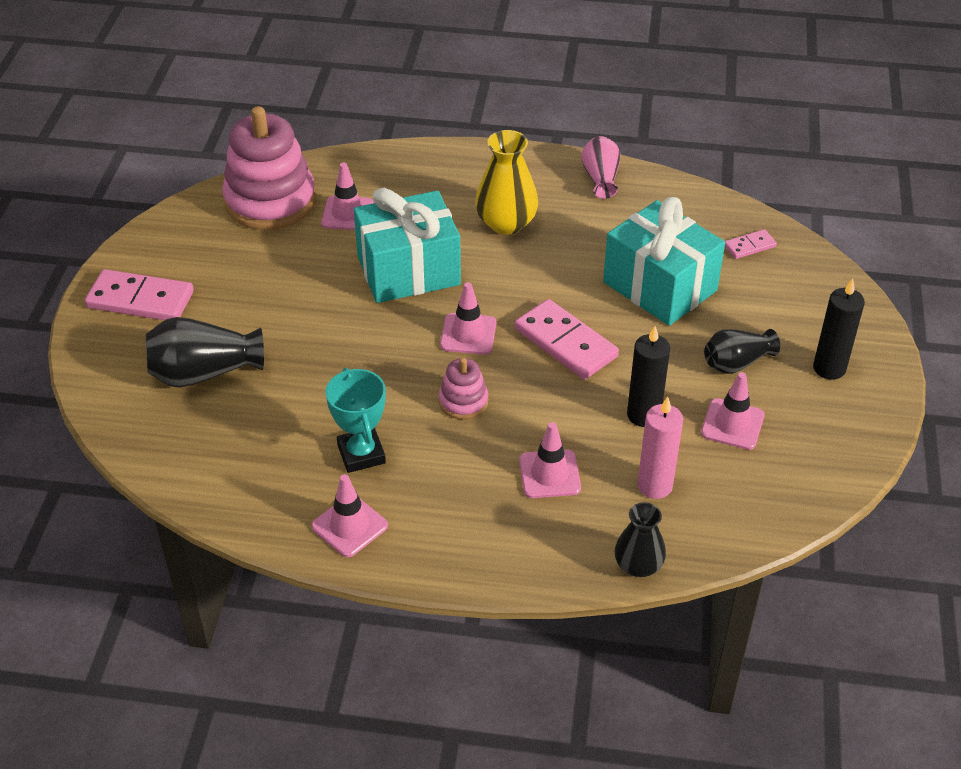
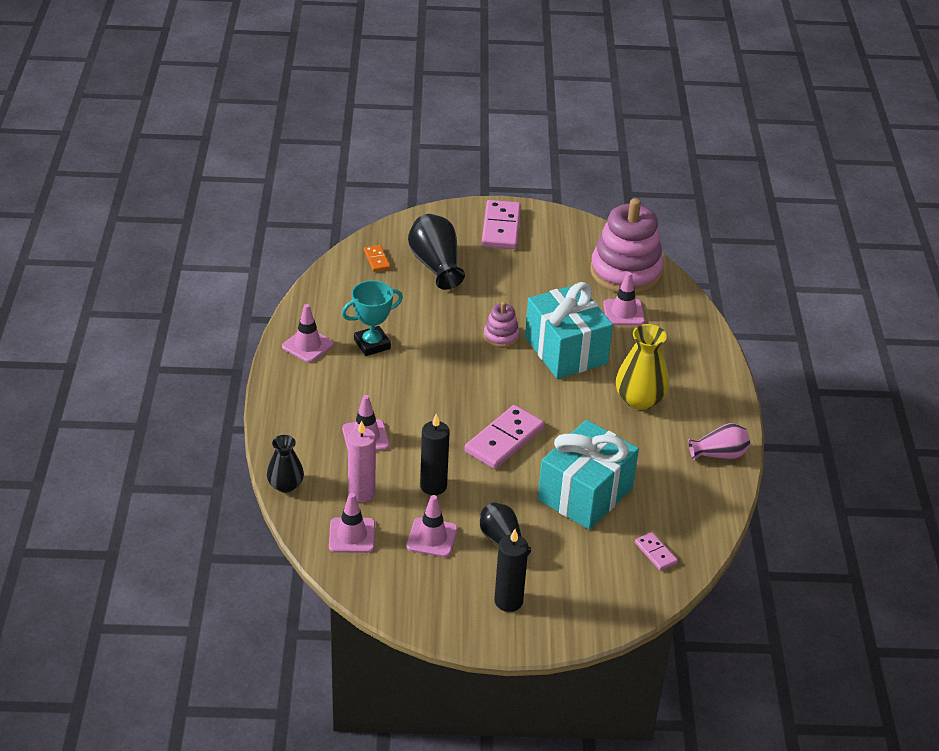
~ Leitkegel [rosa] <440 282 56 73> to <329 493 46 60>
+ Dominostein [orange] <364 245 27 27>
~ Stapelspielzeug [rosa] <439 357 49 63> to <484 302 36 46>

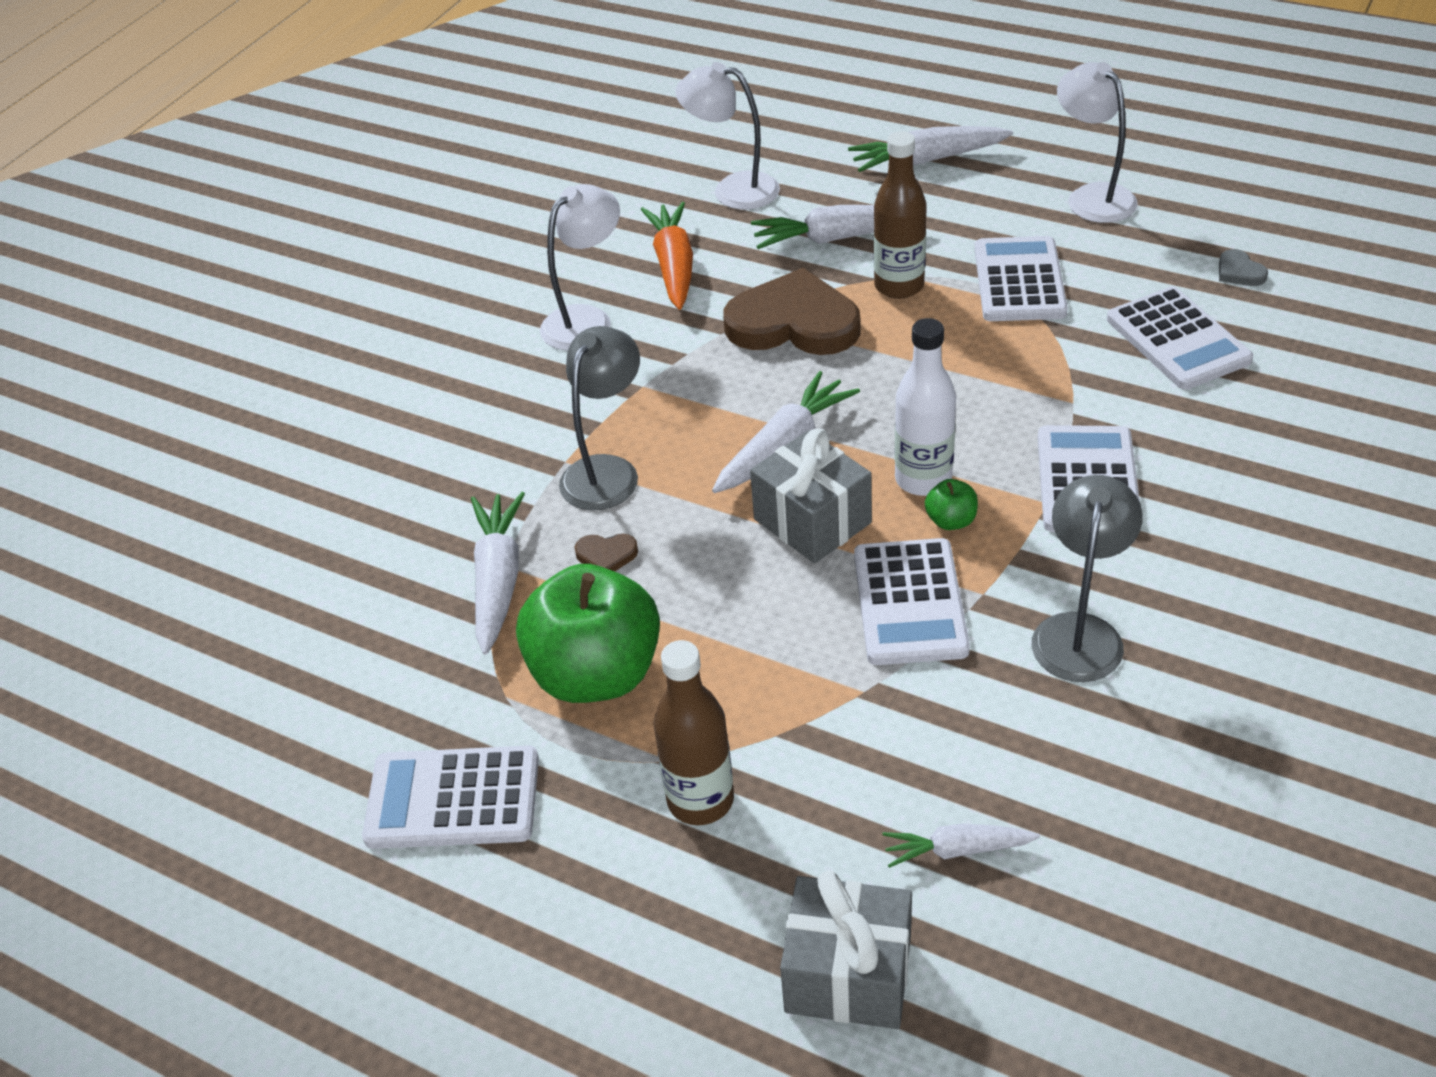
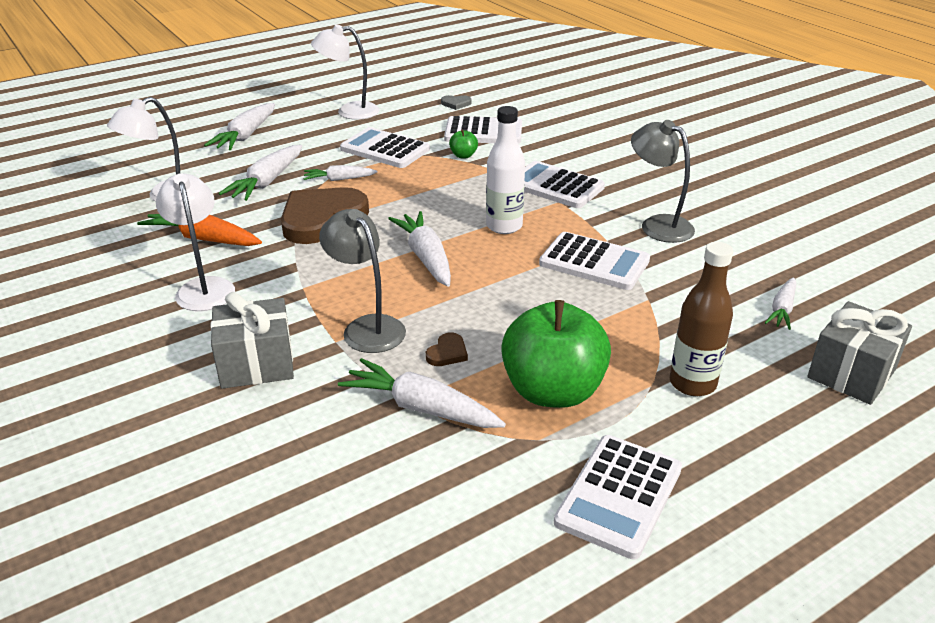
~ Geschenk [grau] <750 429 122 135> to <211 292 83 97>
~ Flasche [braun] <874 131 53 168> to Karotte [weiß] <304 165 74 16>
~ Apfel [grün] <925 479 53 51> to <449 130 29 28>

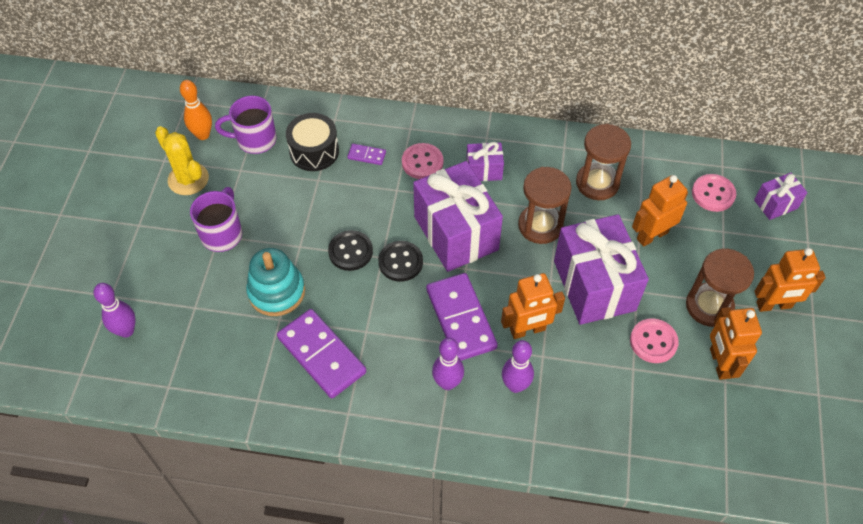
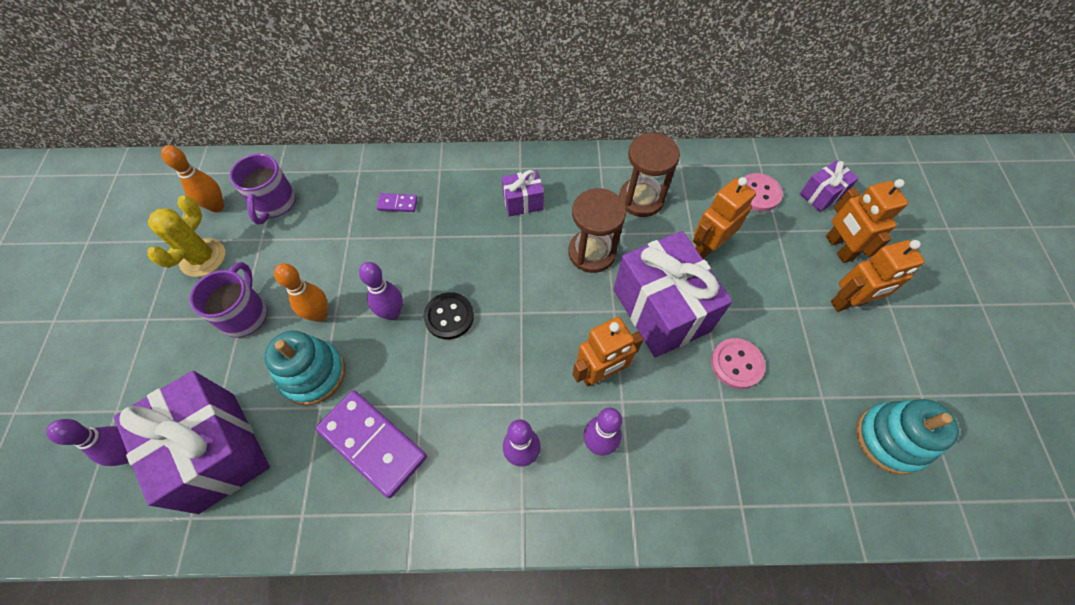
~ Geschenk [lila] <413 161 90 111> to <114 371 156 143>
~ Kaktus [gelb] <155 126 54 69> = <148 196 78 81> 75 degrees clockwise
~ Tasse [lila] <215 96 62 58> = <230 153 66 71> 75 degrees counterclockwise
+ Bowlingkegel [orange] <274 263 54 59>
~ Knopf [schwarz] <328 230 45 41> to Bowlingkegel [lila] <359 262 44 58>
~ Roboter [orange] <710 307 52 73> to <826 179 82 84>
+ Stapelspielzeug [türkis] <856 399 103 76>
- Trommel [schwarz] <286 113 53 58>
- Knopf [rosa] <402 143 42 36>
- Dominostein [lila] <426 273 72 88>
- Sanduhr [braun] <686 249 68 78>

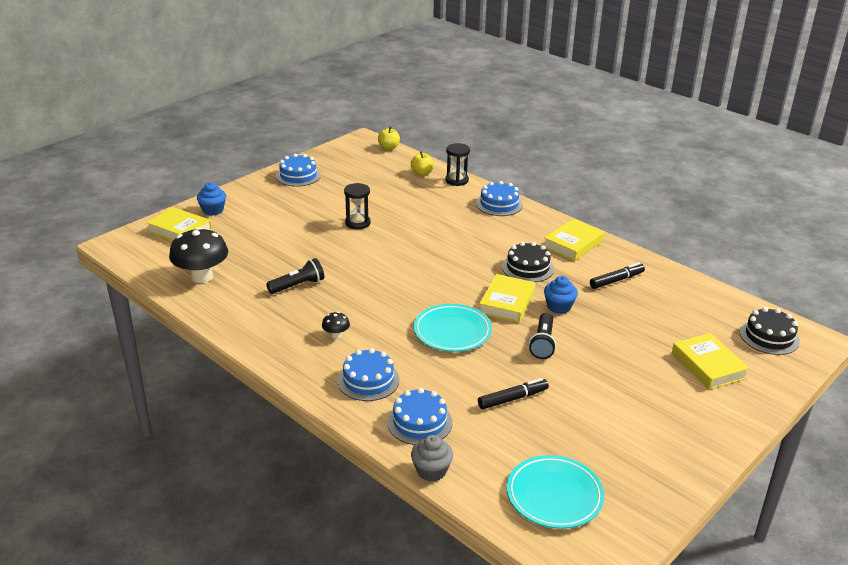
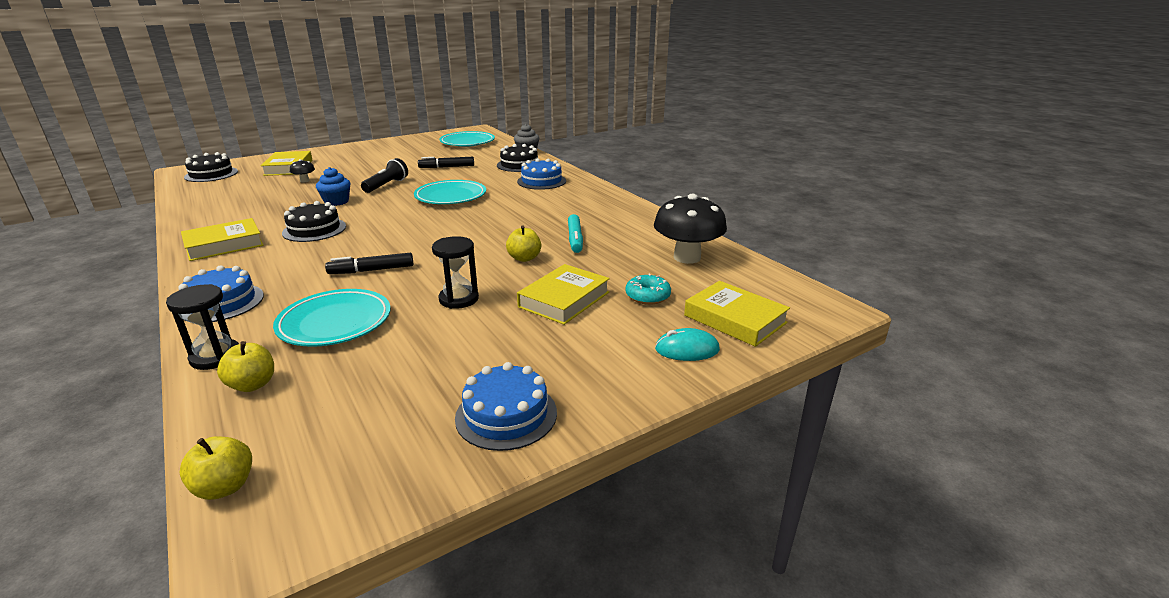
+ Teller [türkis] <273 289 118 58>
~ Pilz [schwarz] <322 312 28 27> to <290 159 25 24>
~ Filzstift [schwarz] <590 262 55 27> to <325 253 88 21>
~ Kuchen [blau] <387 388 66 57> to Kuchen [schwarz] <497 144 41 28>
+ Apfel [gelb] <506 226 35 36>
~ Buch [gelb] <479 274 57 49> to <517 264 93 61>
~ Taschenlampe [schwarz] <266 258 58 36> to Filzstift [türkis] <568 214 15 39>
+ Donut [türkis] <625 274 46 31>
~ Muffin [blau] <197 182 29 34> to Computermaus [türkis] <655 328 65 33>

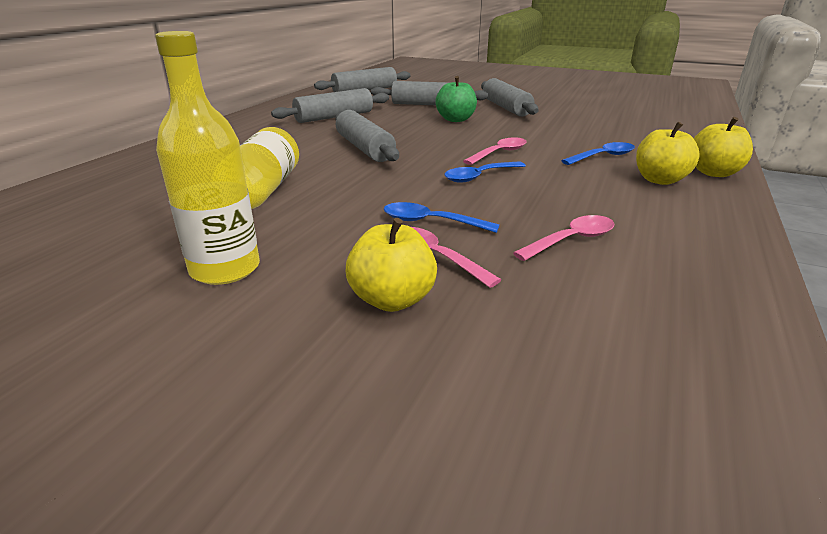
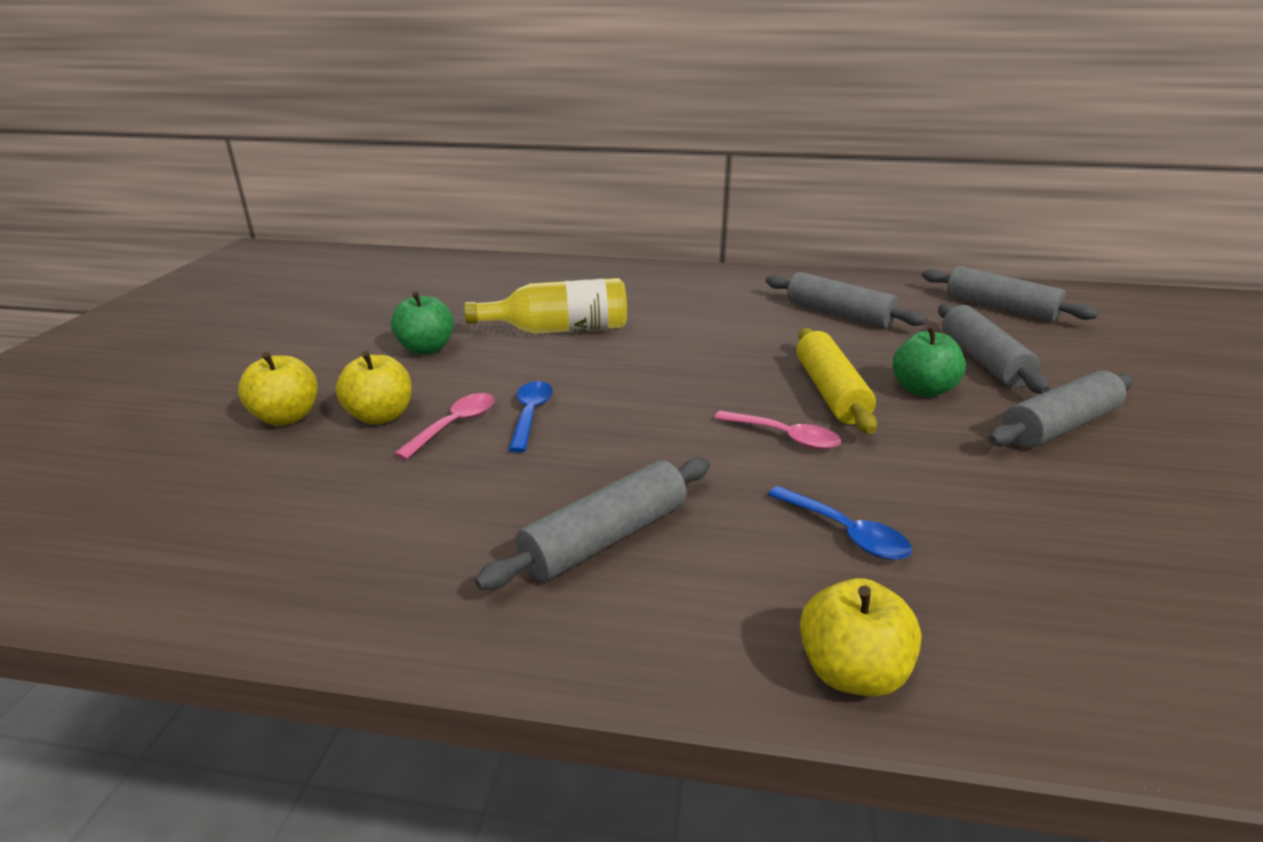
~ Apfel [gelb] <636 122 64 63> to <238 352 80 73>
~ Flasche [gelb] <155 31 105 254> to Apfel [grün] <391 291 63 64>
~ Nudelholz [grau] <335 110 64 52> to <475 458 235 132>
+ Nudelholz [gelb] <797 328 80 106>
- Löffel [blau] <444 161 82 22>
- Löffel [rosa] <513 215 102 46>

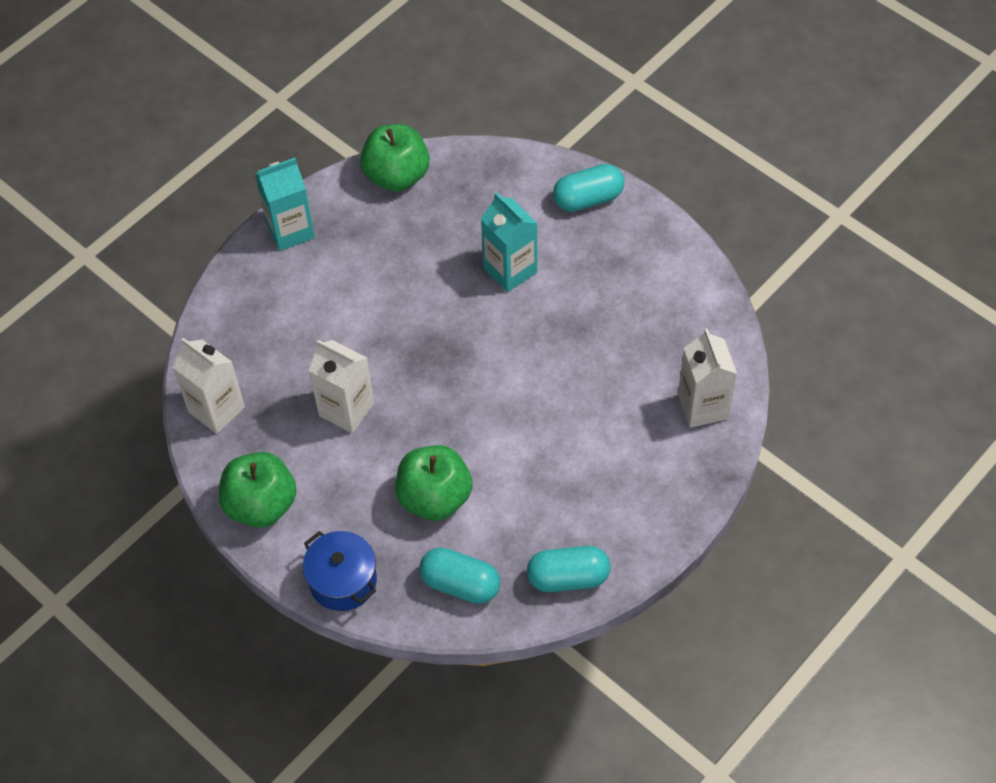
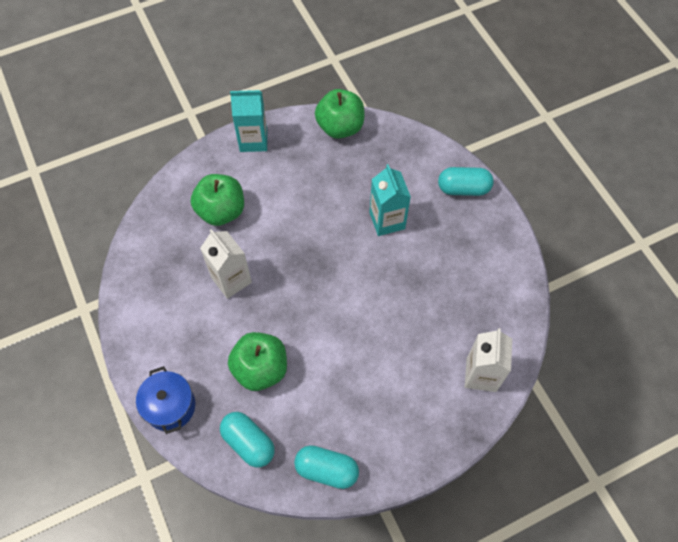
~ Apfel [grün] <219 452 78 76> to <191 174 53 52>
- Getränkekarton [weiß] <173 338 72 96>

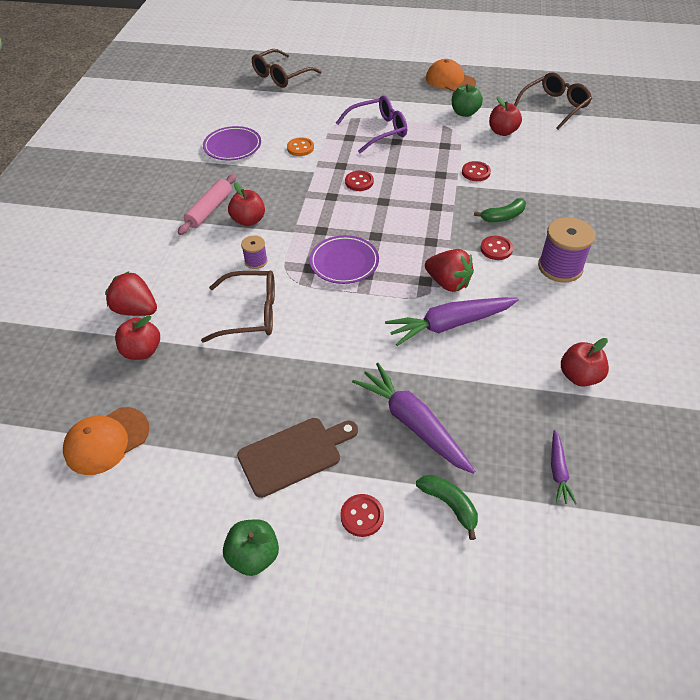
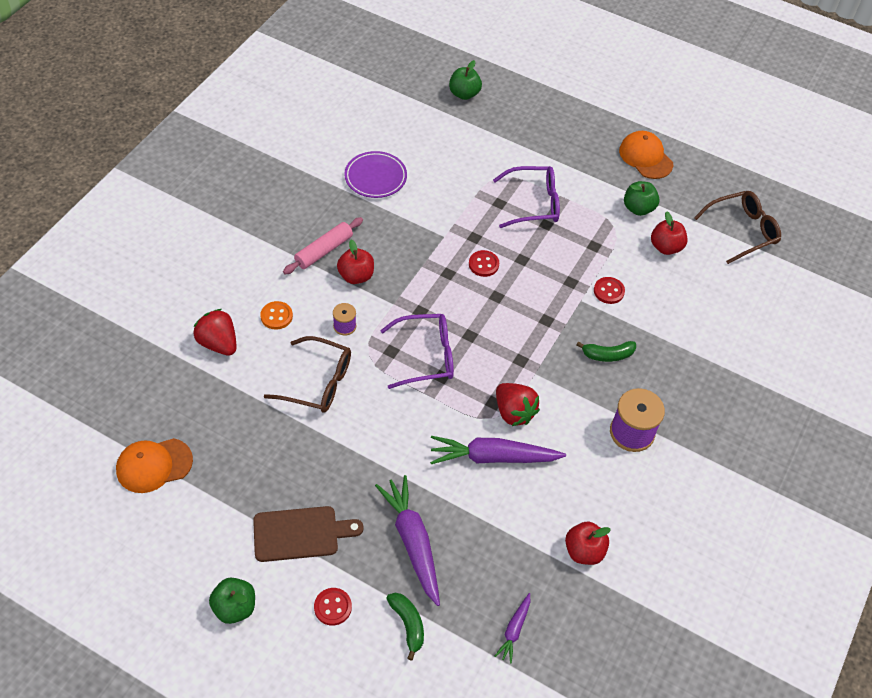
~ Knopf [orange] <287 137 27 19> to <260 301 33 28>
~ Teller [lila] <309 235 70 49> to Brille [lila] <380 314 74 75>
~ Brille [braun] <252 49 69 39> to Apfel [grün] <449 60 33 40>
- Apfel [rot] <115 316 45 44>
- Knopf [rot] <480 236 33 24>

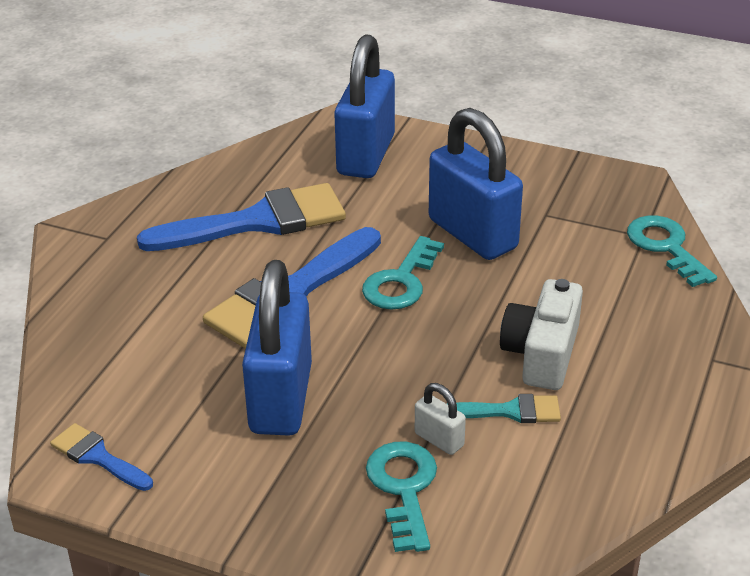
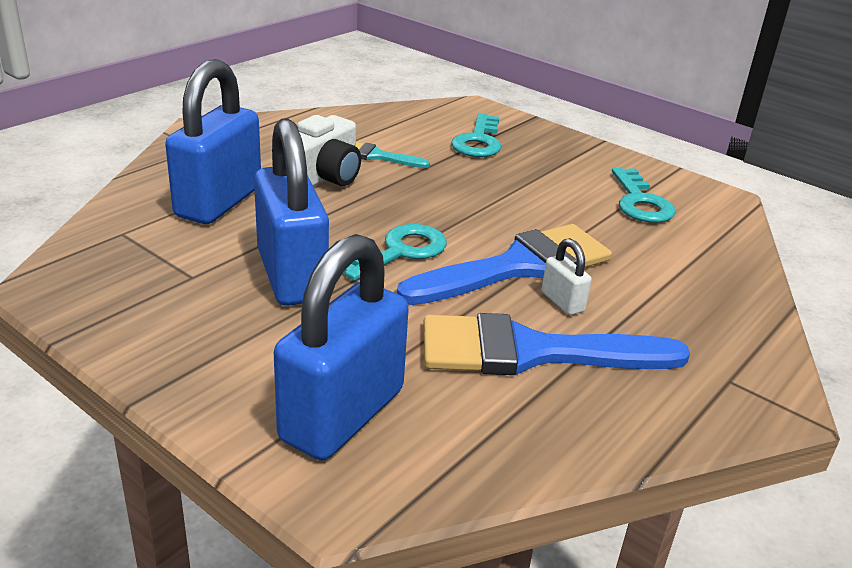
~ Vorhängeschloss [blau] <242 260 70 176> to <165 59 96 165>
~ Vorhängeschloss [weiß] <415 383 51 72> to <542 238 50 77>
~ Schlüssel [türkis] <627 216 90 71> to <612 168 63 55>
- Pinsel [blau] <50 423 103 68>

